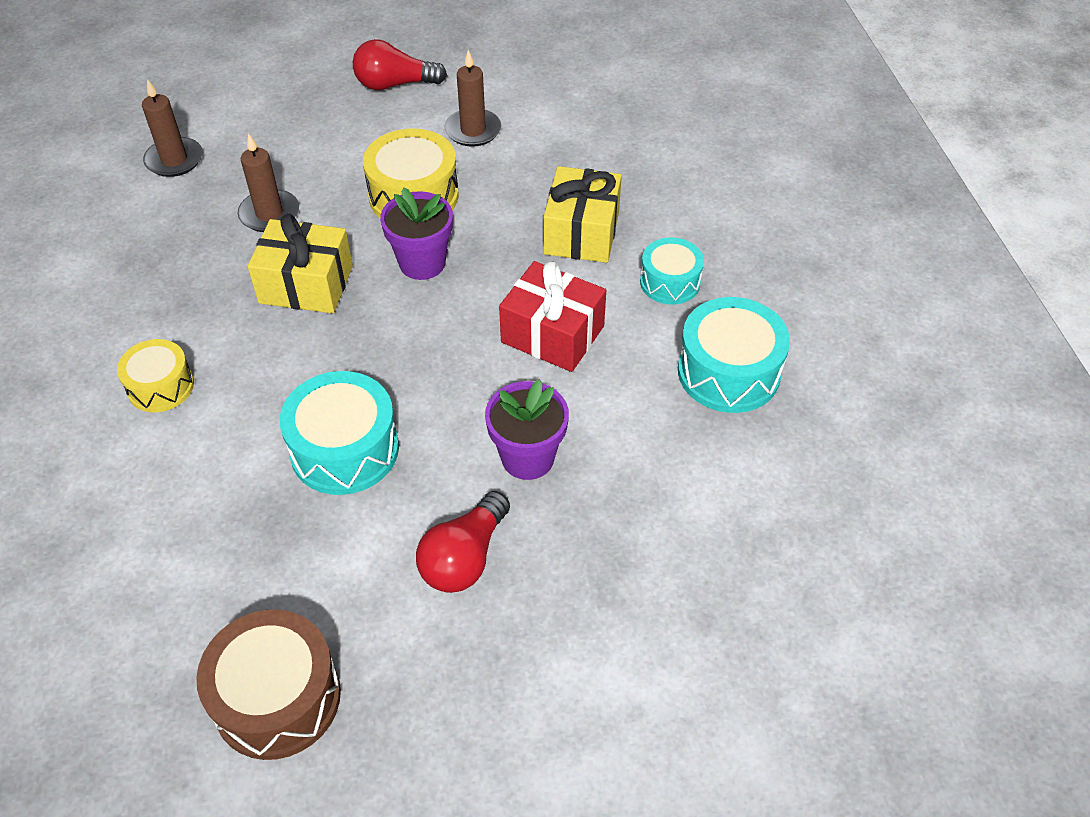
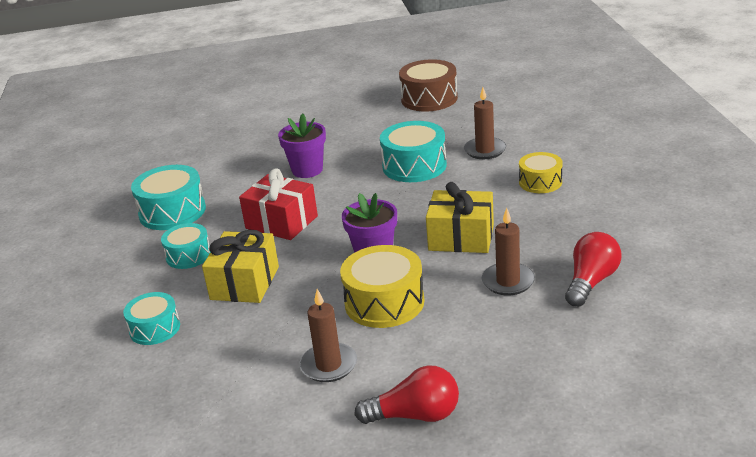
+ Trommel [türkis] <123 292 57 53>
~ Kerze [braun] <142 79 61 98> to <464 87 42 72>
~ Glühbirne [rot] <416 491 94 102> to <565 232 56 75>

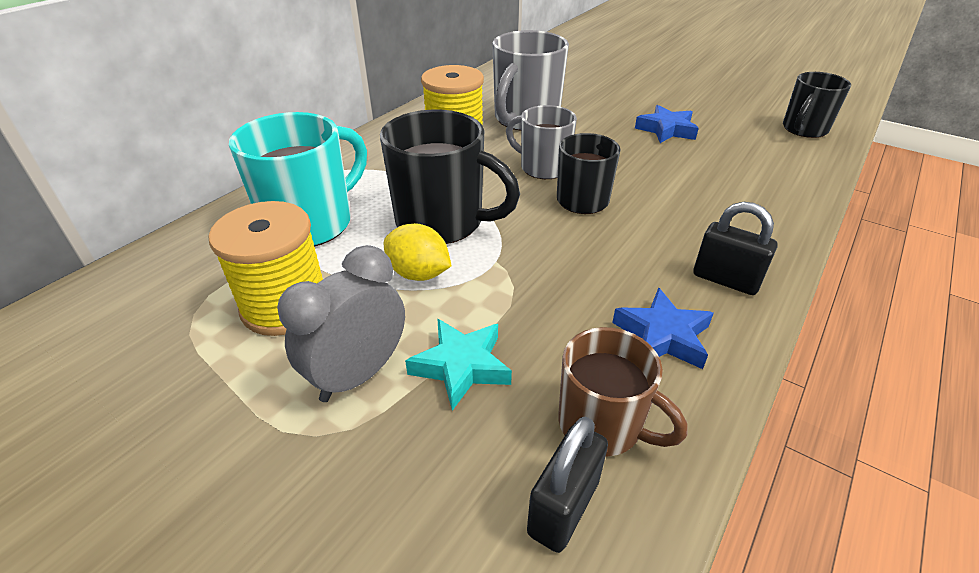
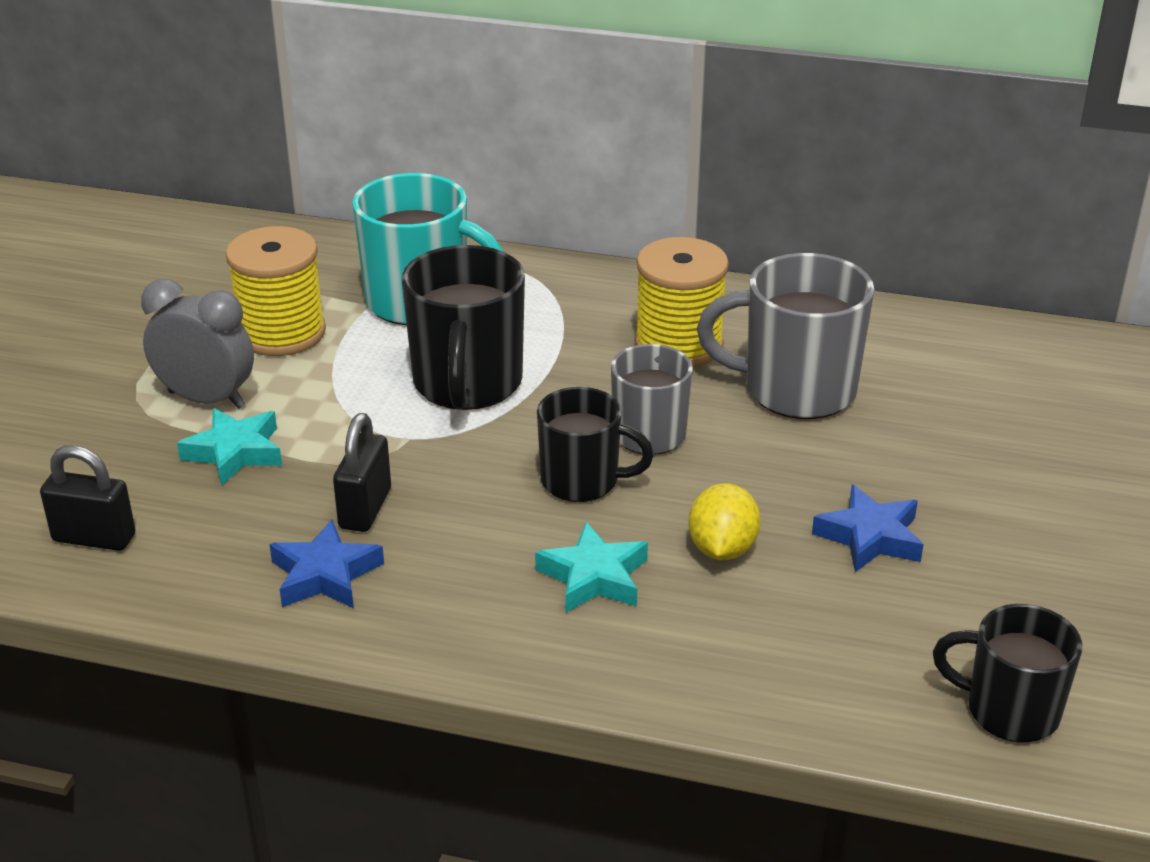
~ Vorhängeschloss [schwarz] <693 202 85 93> to <333 413 58 119>
+ Stern [türkis] <535 522 113 91>
~ Zitrone [gelb] <384 223 67 58> to <688 483 73 77>
- Tasse [braun] <558 327 130 129>

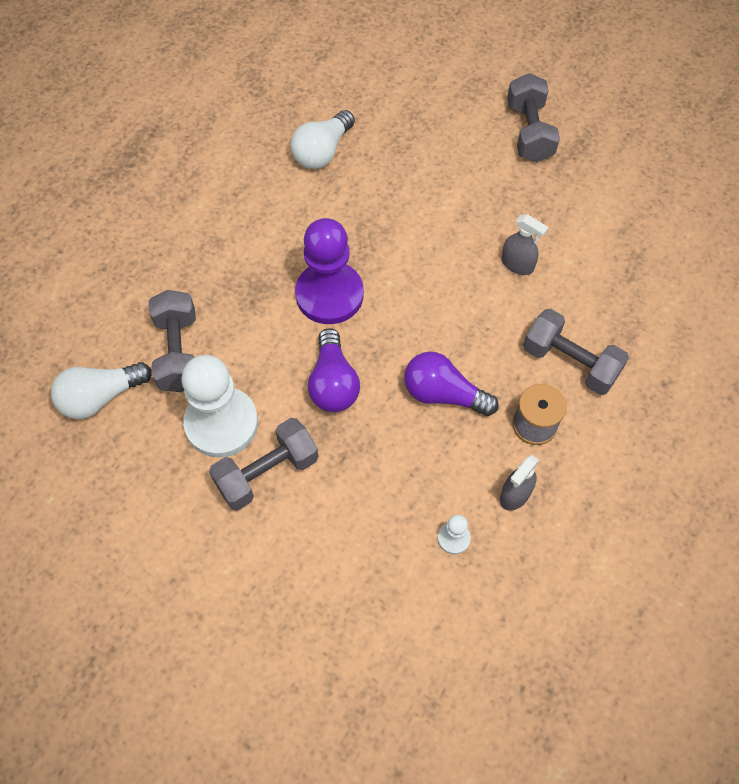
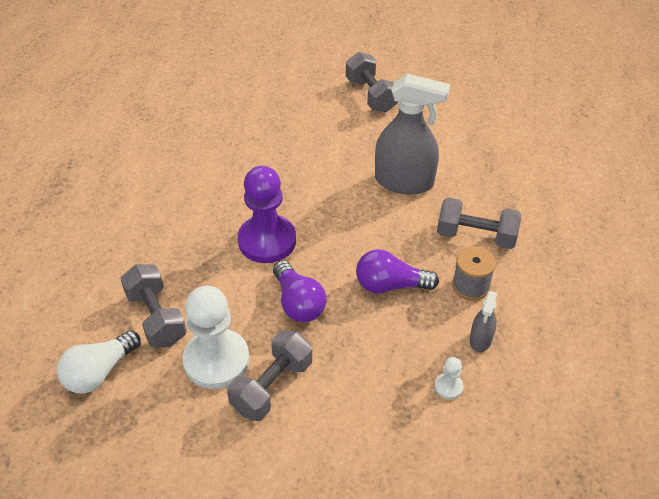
~ Sprühflasche [grau] <501 214 48 61> = <375 74 75 120> x2.08
- Glühbirne [weiß] <291 110 64 59>

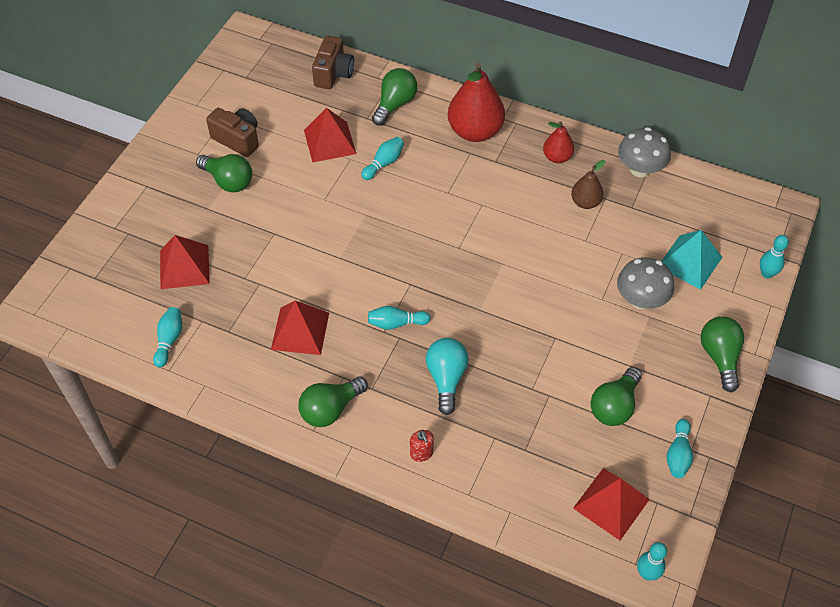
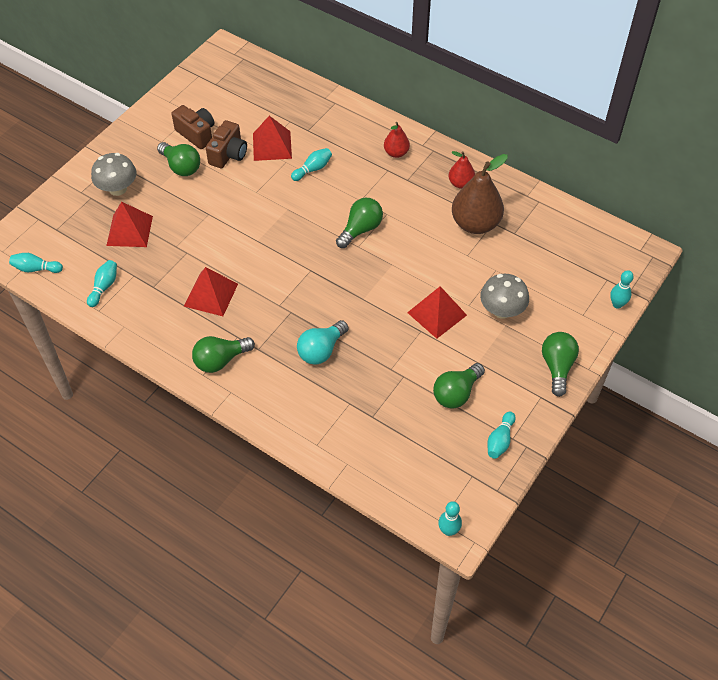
~ Bowlingkegel [türkis] <368 306 63 24> to <9 253 54 20>
~ Pilz [grau] <618 127 53 50> to <91 153 46 43>
~ Kamera [braun] <312 36 42 53> to <206 120 41 48>
~ Glühbirne [türkis] <426 338 42 77> = <297 320 51 45> 150 degrees counterclockwise
~ Glühbirne [grün] <372 68 45 58> to <336 198 47 50>
~ Birne [rot] <448 63 57 79> = <384 122 26 36> x0.53
~ Pyramide [rot] <573 469 77 71> to <407 286 60 53>
~ Birne [braun] <571 160 34 49> = <452 154 56 80> x1.87
- Seifenspender [rot] <410 430 24 32>
- Pyramide [türkis] <662 230 61 60>

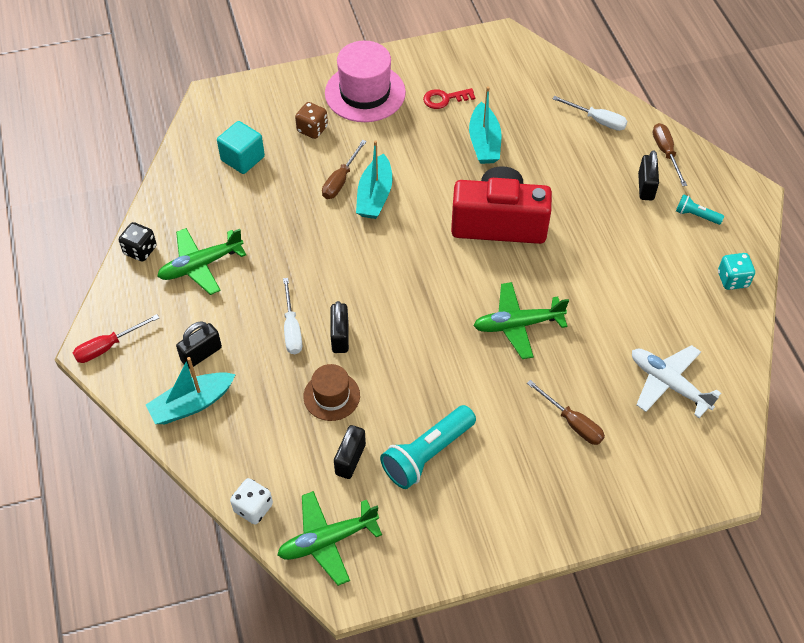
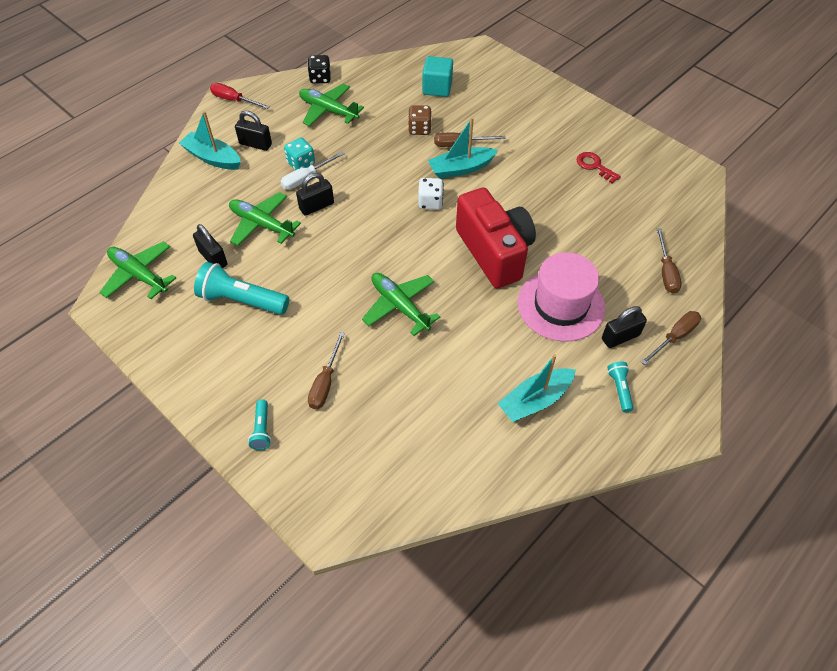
~ Vorhängeschloss [schwarz] <334 425 32 54> = <193 224 35 44> 60 degrees clockwise
~ Hut [braun] <303 364 57 57> to Flugzeug [grün] <229 192 72 54>
+ Taschenlampe [türkis] <248 399 23 51>
~ Spielwürfel [türkis] <718 253 37 37> to <284 138 31 32>
~ Spielwürfel [braun] <295 102 33 37> to <408 105 24 30>
~ Spielwürfel [weiß] <230 478 43 46> to <418 178 26 32>
~ Boot [türkis] <469 86 32 78> to <497 354 79 68>
~ Hut [rosa] <325 41 81 81> to <518 252 87 90>
~ Schraubenzieher [weiß] <552 96 75 35> to Schraubenzieher [braun] <657 228 25 66>
- Flugzeug [weiß] <632 345 89 73>

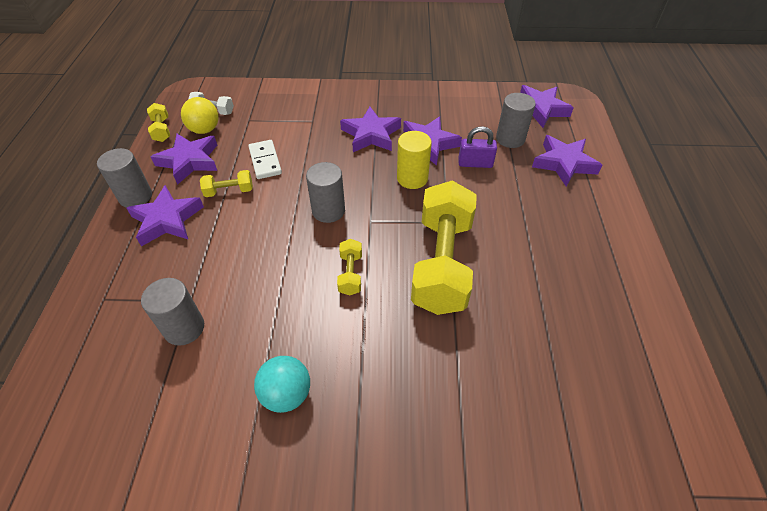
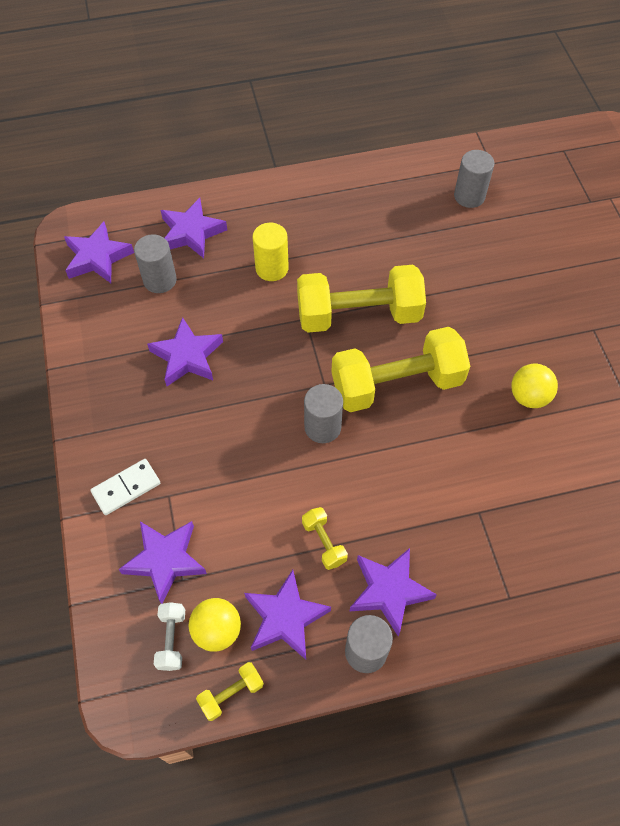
~ Dominostein [weiß] <248 140 34 39> to <90 459 70 56>
~ Stern [lila] <340 107 61 45> to <119 521 88 83>
~ Vollzylinder [gelb] <397 131 35 58> to <252 223 37 58>
~ Hantel [gelb] <337 239 25 56> = <331 327 139 85> x2.38
~ Vollzylinder [grau] <141 278 63 68> to <454 150 40 58>
~ Ball [türkis] <254 356 56 57> to Ball [gelb] <511 364 47 44>
- Vorhängeschloss [lila] <458 126 39 42>

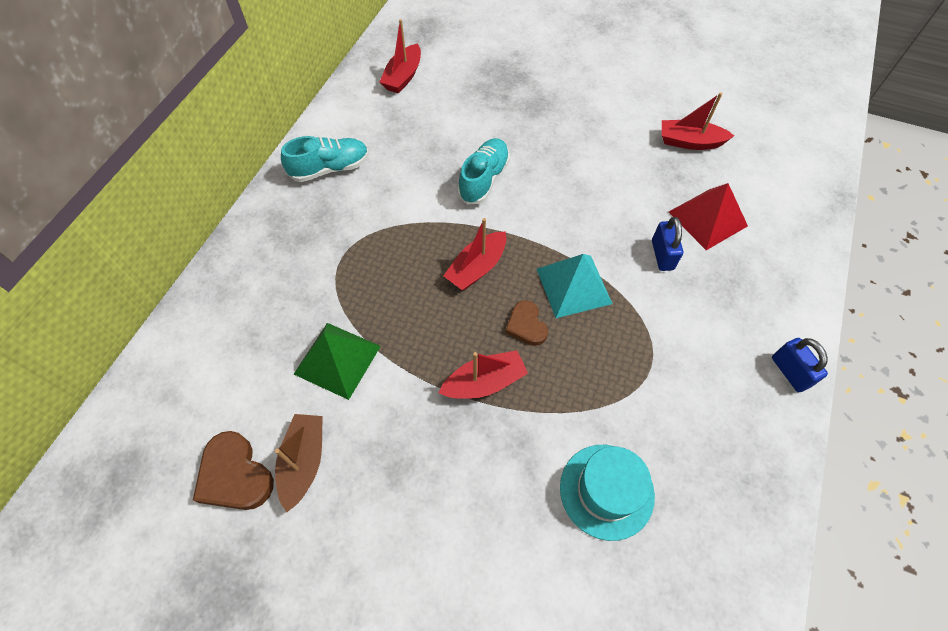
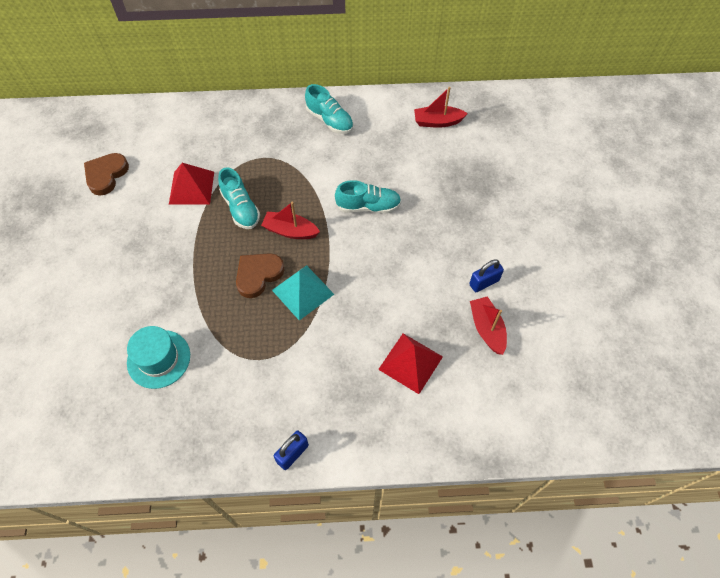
~ Pyramide [grün] <294 323 87 77> to Pyramide [rot] <169 163 45 42>
+ Schuh [türkis] <218 167 42 62>
~ Herz [braun] <505 300 43 46> = <236 253 49 45> x1.54
~ Vorhängeschloss [blau] <652 217 31 54> to <469 259 35 33>
- Boot [braun] <275 414 48 98>
- Boot [rot] <438 350 90 49>

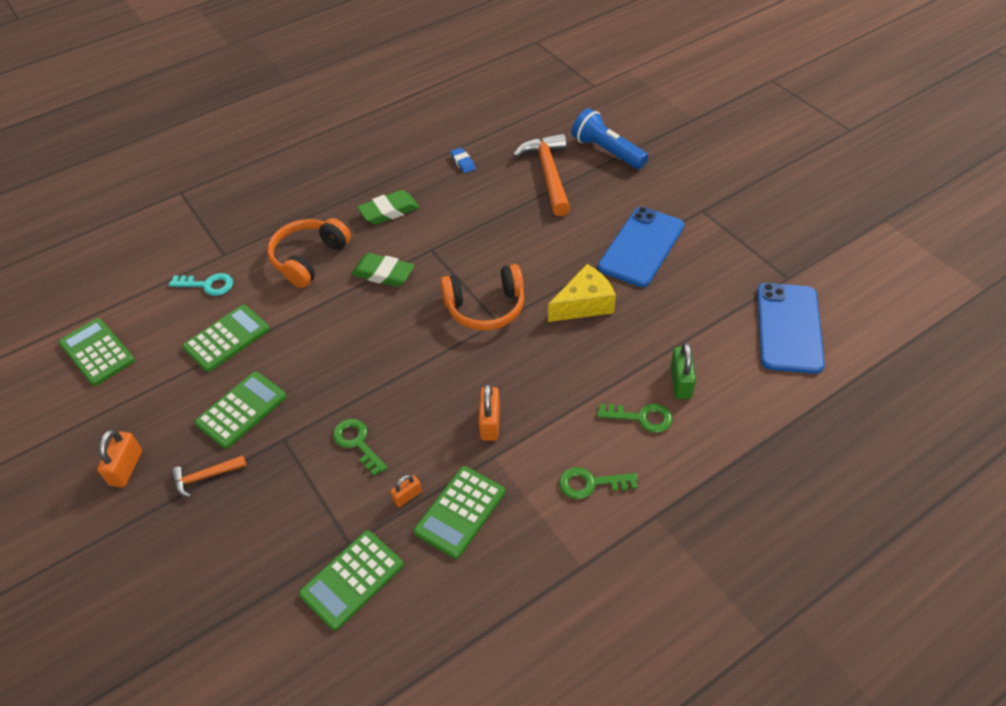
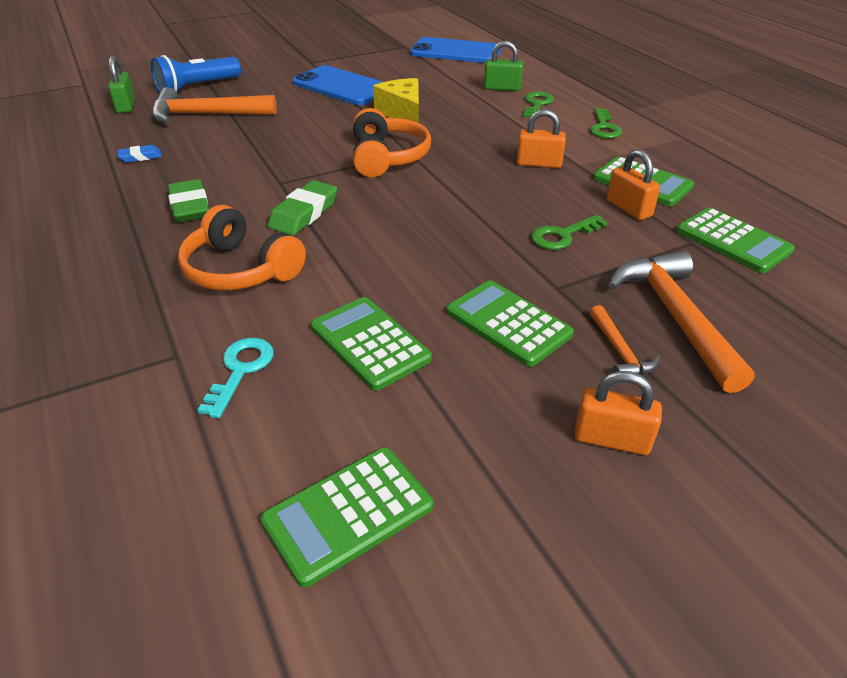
+ Vorhängeschloss [grün] <108 56 27 57>
~ Vorhängeschloss [orange] <390 475 32 32> = <607 149 53 71> x1.62
+ Hammer [orange] <608 251 147 142>

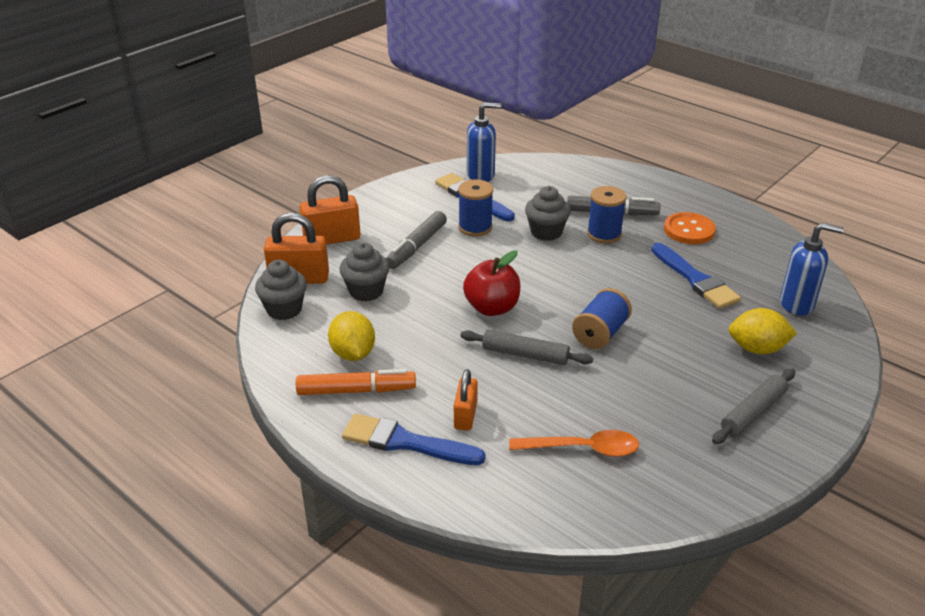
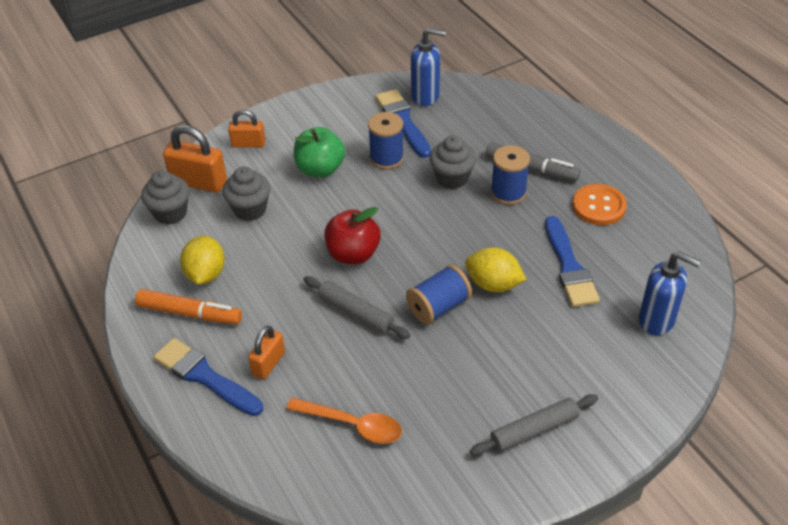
~ Vorhängeschloss [orange] <300 175 60 70> = <228 109 37 39> x0.62
~ Filzstift [grau] <386 211 61 58> to Apfel [grün] <294 127 51 51>
~ Zitrone [gelb] <728 308 69 46> to <465 247 61 45>

